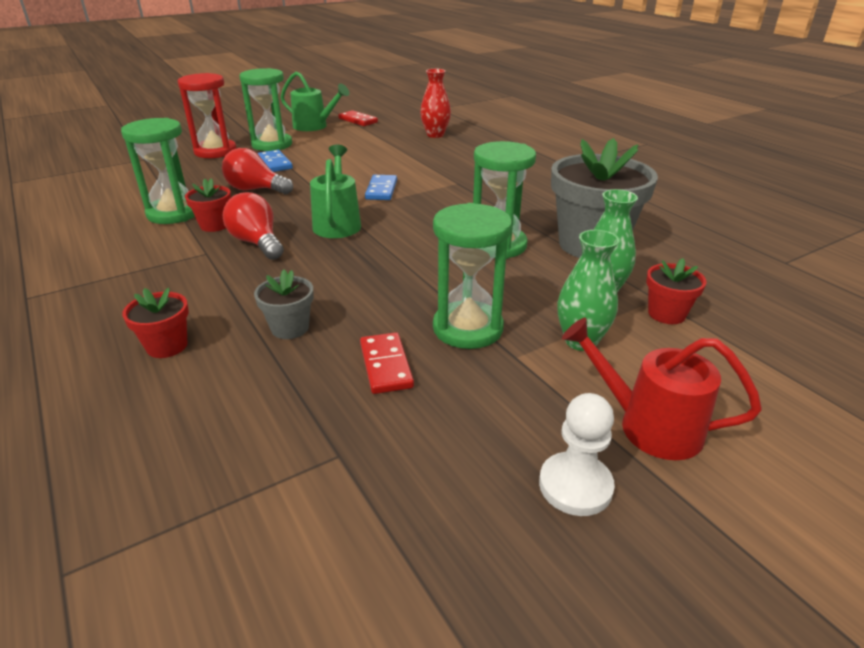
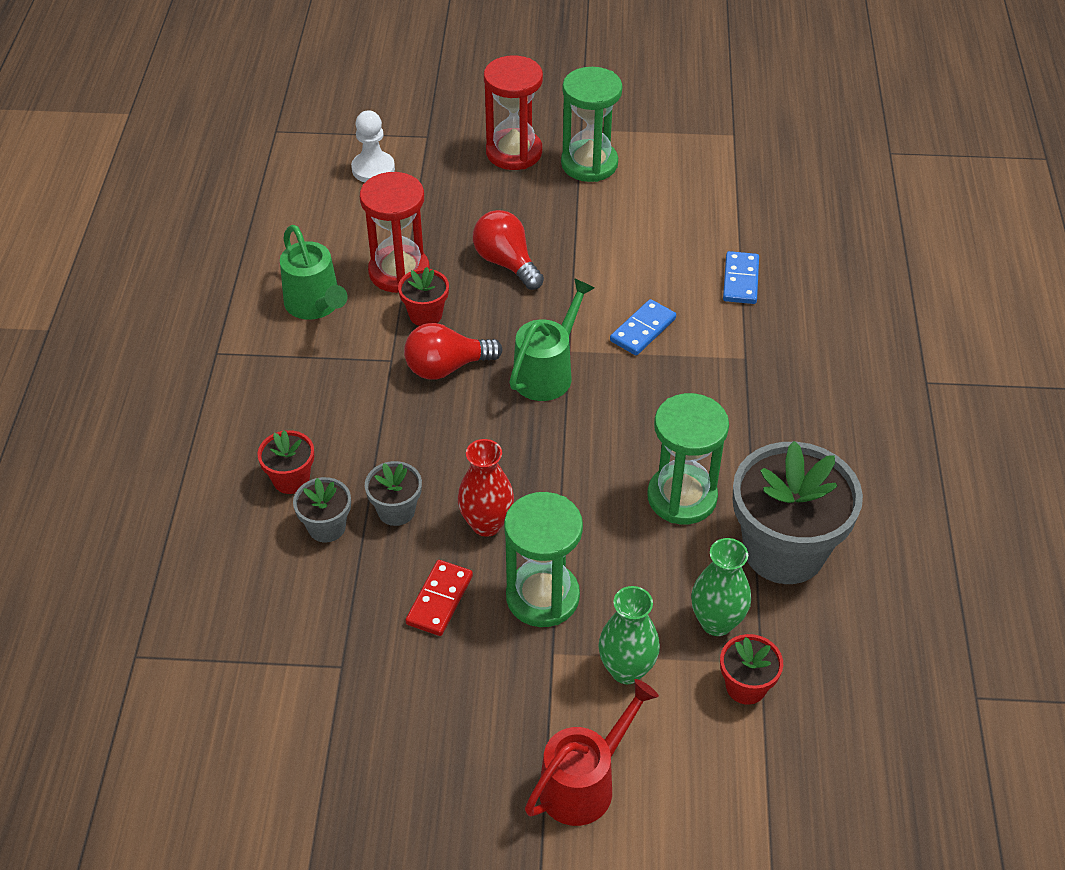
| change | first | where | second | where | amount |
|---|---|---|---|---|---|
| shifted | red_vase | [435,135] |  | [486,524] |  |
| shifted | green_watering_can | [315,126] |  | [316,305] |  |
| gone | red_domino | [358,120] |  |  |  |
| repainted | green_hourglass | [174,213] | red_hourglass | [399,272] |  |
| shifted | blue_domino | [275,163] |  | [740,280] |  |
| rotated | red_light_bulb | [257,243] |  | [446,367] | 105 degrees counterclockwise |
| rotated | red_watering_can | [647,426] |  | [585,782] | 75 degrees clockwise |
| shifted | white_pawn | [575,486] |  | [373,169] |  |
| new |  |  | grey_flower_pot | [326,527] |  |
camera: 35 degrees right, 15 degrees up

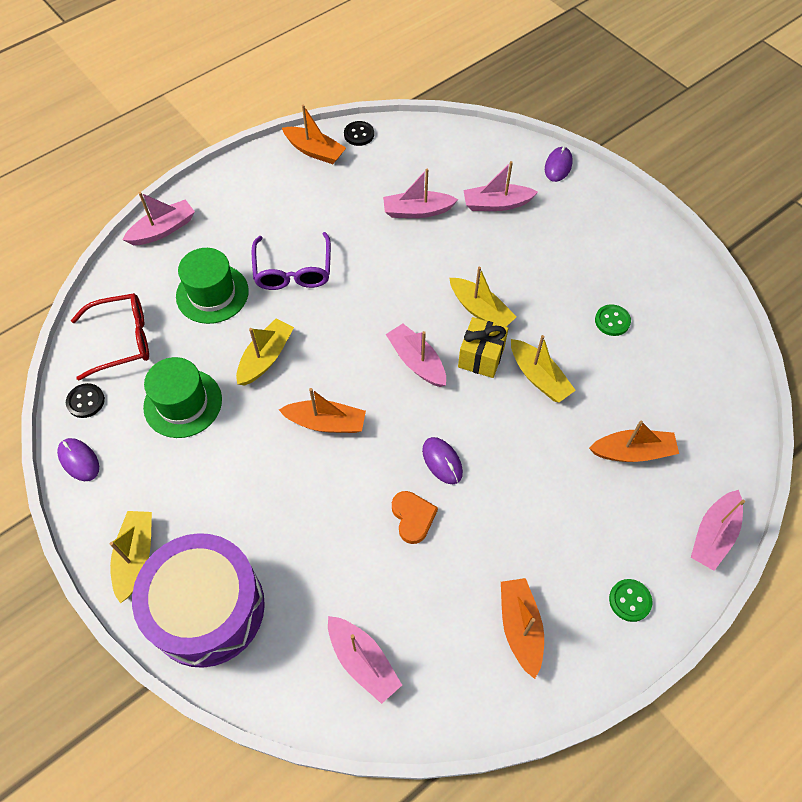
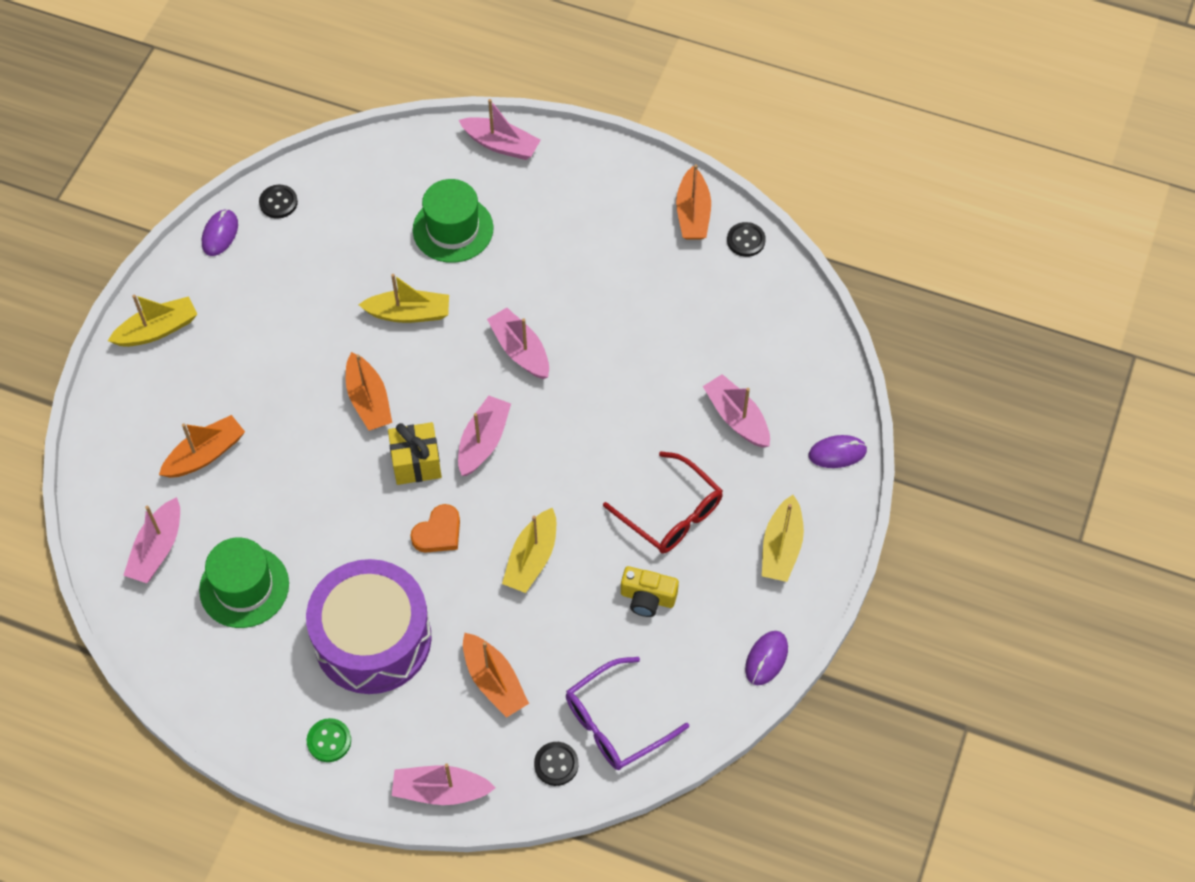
| change | first | where | second | where | amount |
|---|---|---|---|---|---|
| shifted | pink_boat | [417,211] |  | [520,350] |  |
| shifted | purple_glasses | [293,271] |  | [615,723] |  |
| shifted | yellow_boat | [480,310] |  | [781,547] |  |
| shifted | red_glasses | [122,340] |  | [671,513] |  |
| swapped | green_button | [612,321] | yellow_camera | [647,598] |  |
| shifted | yellow_gift | [481,357] |  | [416,463] |  |
| shifted | green_hat | [183,403] |  | [244,587] |  |
| shifted | purple_mouse | [442,461] |  | [766,659] |  |
| shifted | orange_heart | [413,517] |  | [438,532] |  |
| shifted | purple_drum | [207,608] |  | [372,638] |  |
| shifted | orange_boat | [520,627] |  | [205,454] |  |
| new |  |  | black_button | [556,764] |  |
camera: 60 degrees right, 0 degrees up

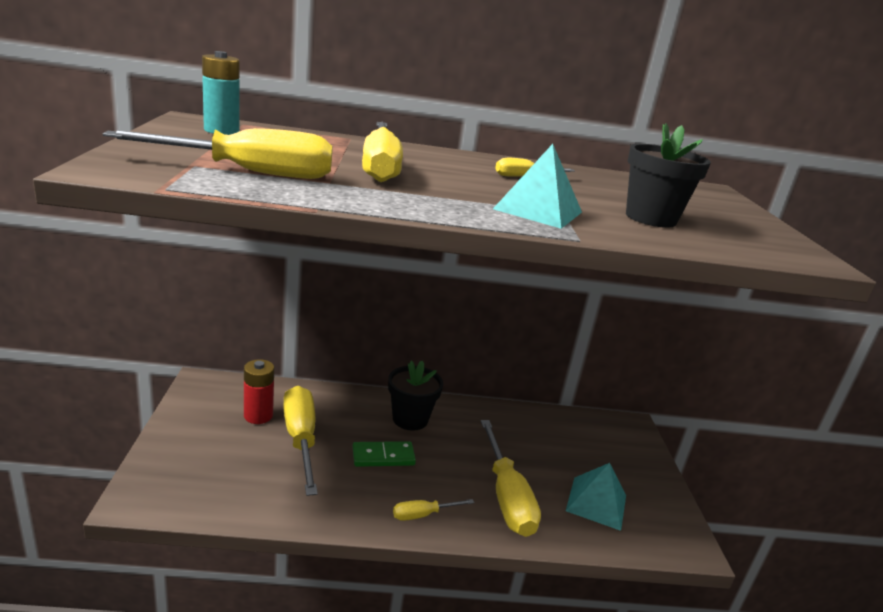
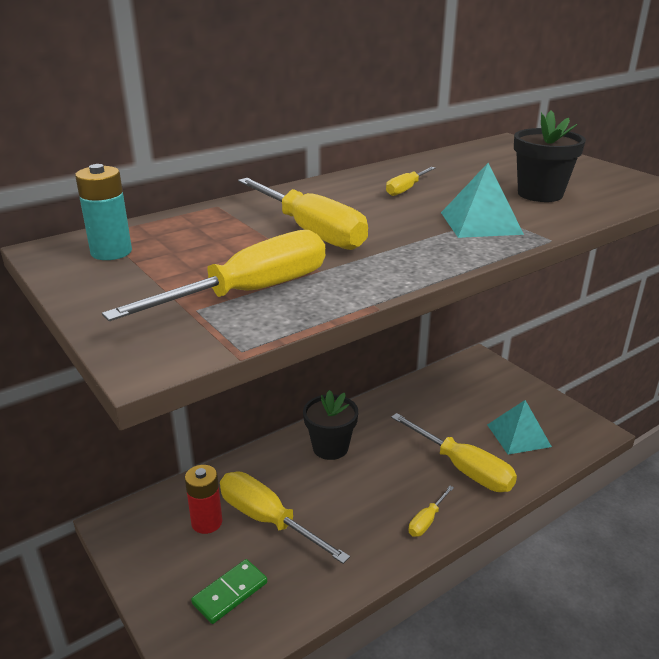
| change | first | where | second | where | amount |
|---|---|---|---|---|---|
| shifted | green_domino | [383,456] |  | [230,593] |  |
camera: 30 degrees left, 5 degrees up

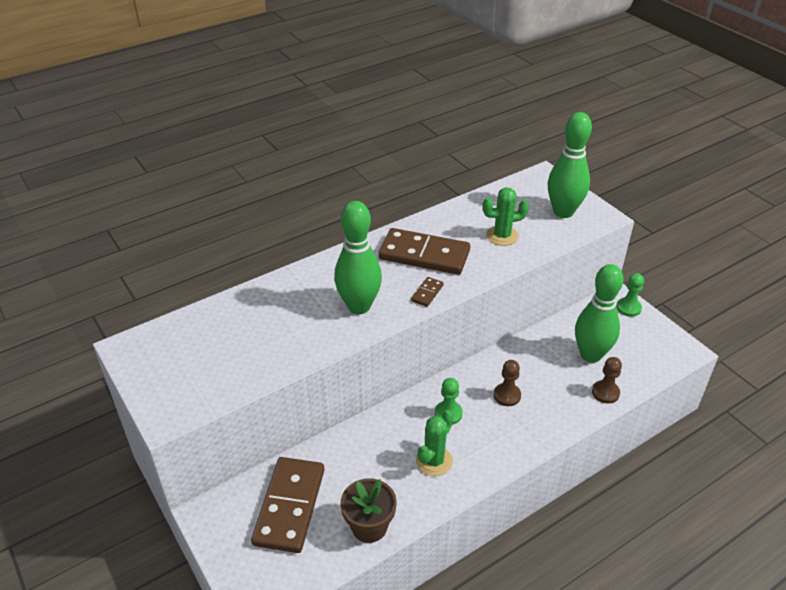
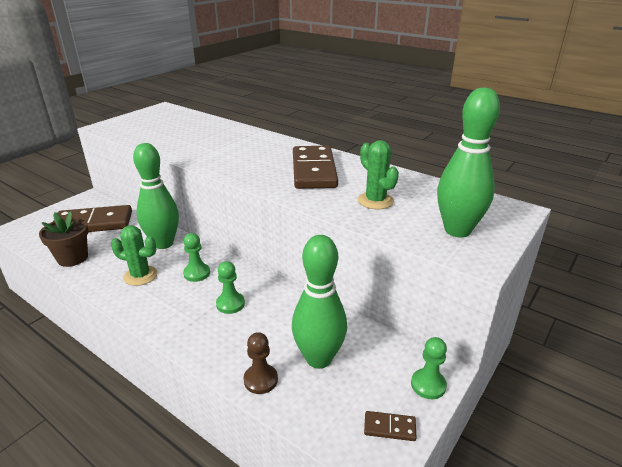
| change | first | where | second | where | amount |
|---|---|---|---|---|---|
| shifted | green_bowling_pin | [359,306] |  | [163,243] |  |
| shifted | brown_domino | [427,293] |  | [389,427] |  |
| repainted | brown_pawn | [507,395] | green_pawn | [230,304] |  |
camera: 70 degrees right, 10 degrees down

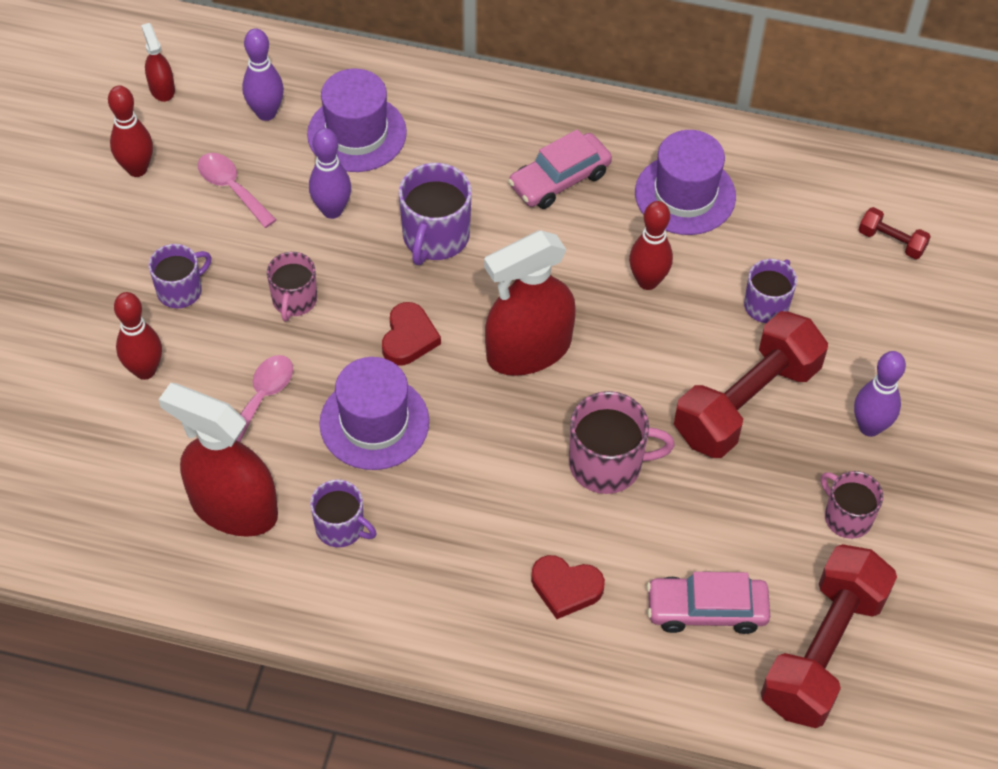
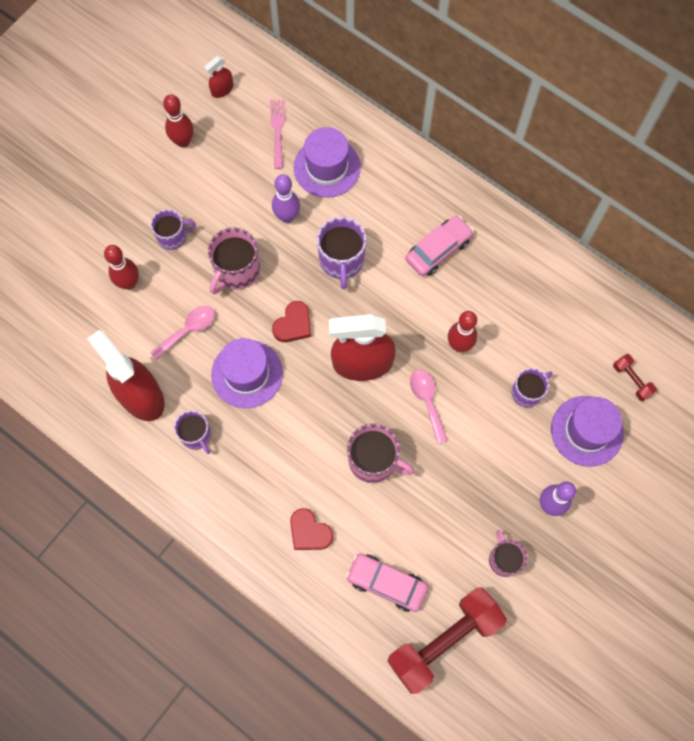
| change | first | where | second | where | amount |
|---|---|---|---|---|---|
| rotated | red_spray_bottle | [162,88] |  | [222,89] | 135 degrees counterclockwise |
| swapped | purple_bowling_pin | [266,113] | pink_fork | [278,131] |  |
| rotated | pink_car | [559,179] |  | [438,250] | 150 degrees clockwise |
| shifted | purple_hat | [685,194] |  | [587,431] |  |
| shifted | pink_spoon | [232,188] |  | [427,401] |  |
| rotated | purple_mug | [435,237] |  | [341,260] | 45 degrees counterclockwise |
| scaled | pink_mug | [294,300] |  | [236,270] | x1.52 |
| gone | red_dumbbell | [746,402] |  |  |  |
camera: 25 degrees right, 15 degrees up

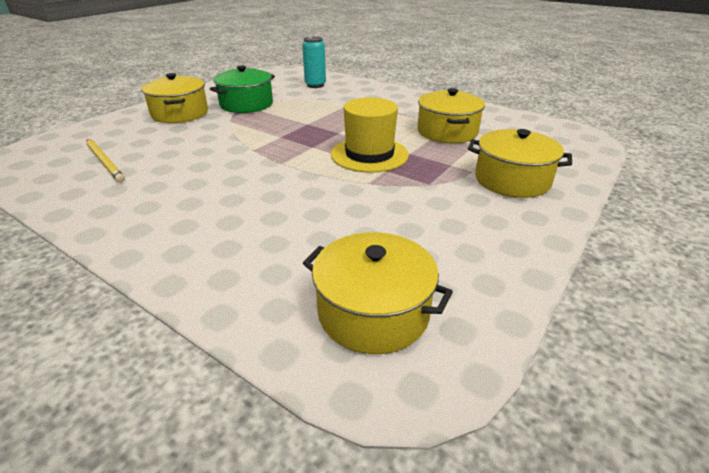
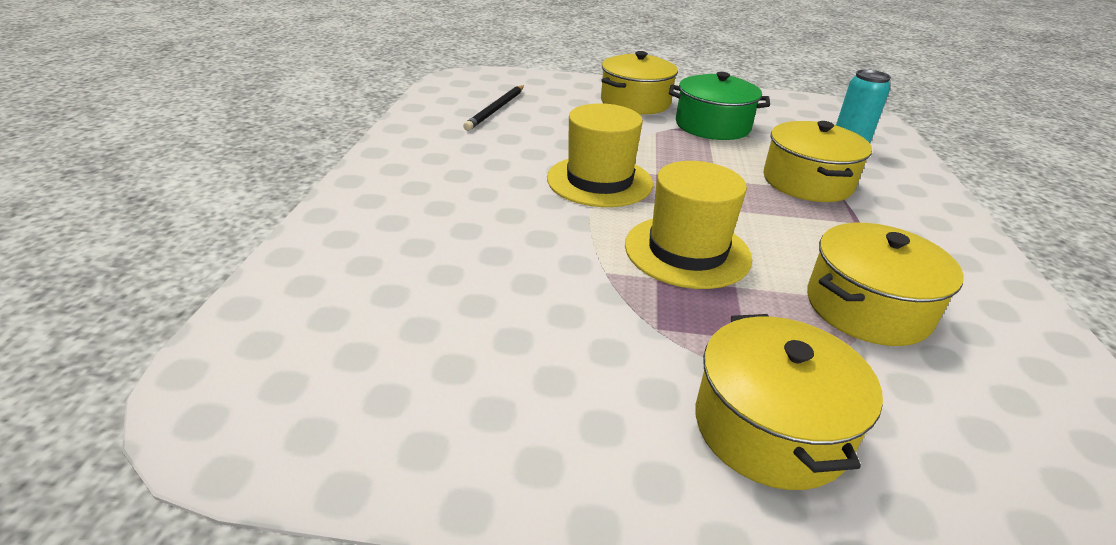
| change | first | where | second | where | amount |
|---|---|---|---|---|---|
| repainted | yellow_pencil | [105,162] | black_pencil | [496,110] |  |
| shifted | yellow_pot | [373,312] |  | [807,182] |  |
| new |  |  | yellow_hat | [599,181] |  |
camera: 60 degrees right, 0 degrees up

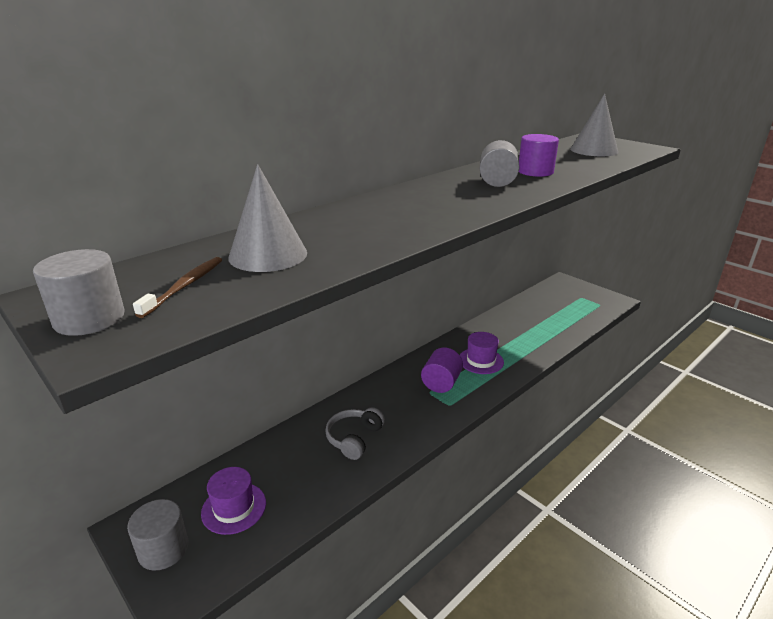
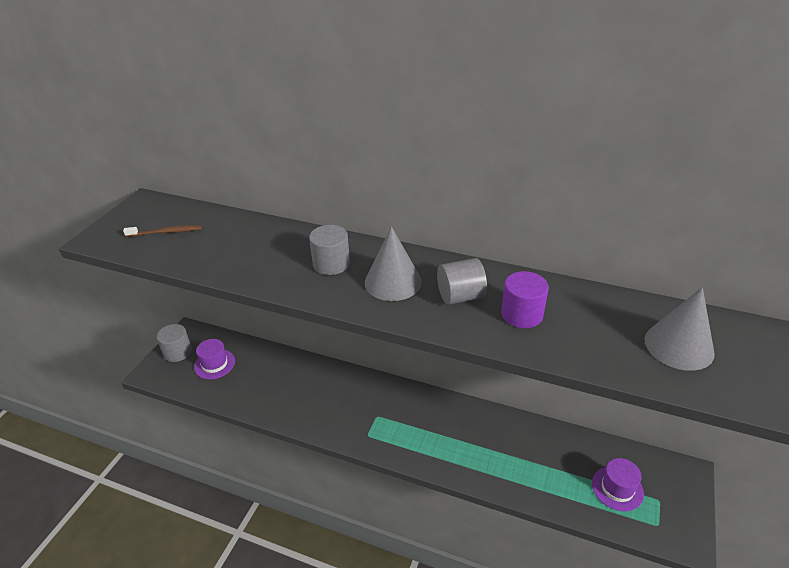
| change | first | where | second | where | amount |
|---|---|---|---|---|---|
| shifted | grey_cone | [268,255] |  | [393,282] |  |
| shifted | grey_cylinder | [89,319] |  | [331,264] |  |
| shifted | purple_hat | [481,361] |  | [617,488] |  |
| gone | purple_cylinder | [441,383] |  |  |  |
| gone | grey_headphones | [354,438] |  |  |  |
camera: 65 degrees right, 10 degrees up

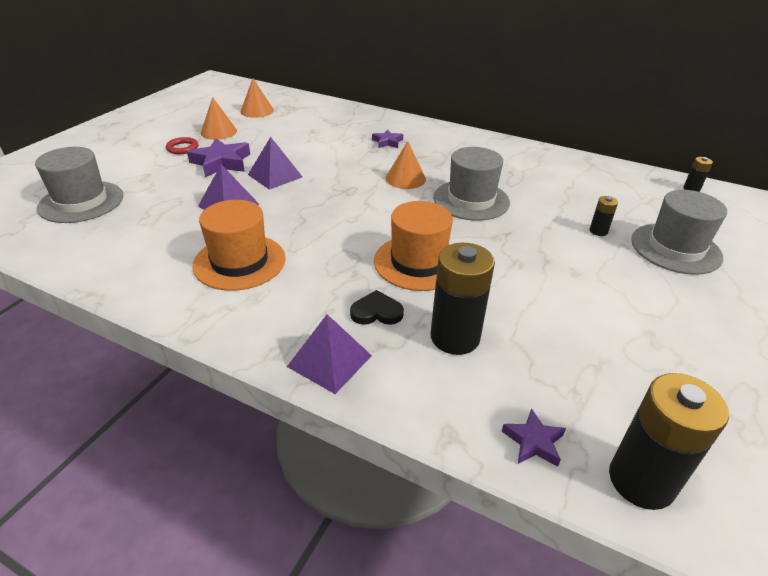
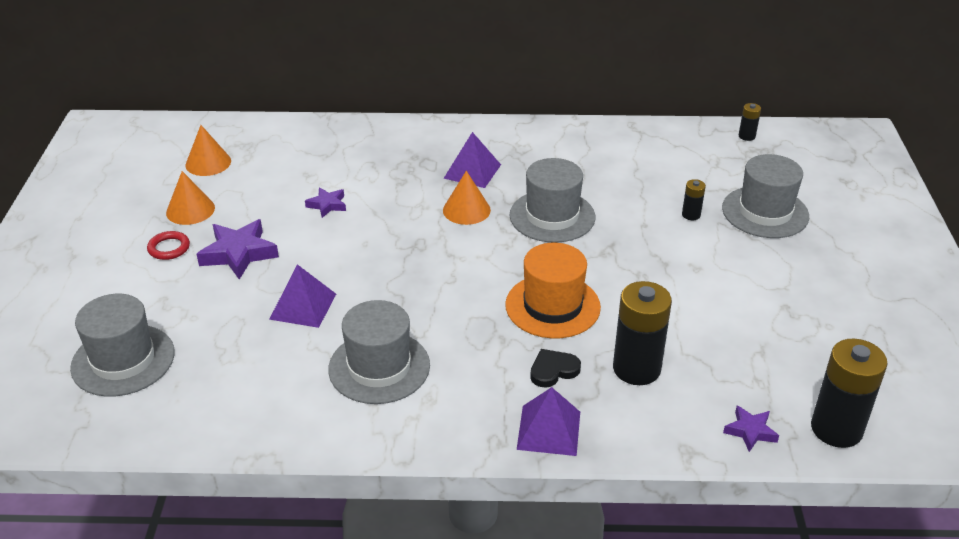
| change | first | where | second | where | amount |
|---|---|---|---|---|---|
| shifted | purple_star | [387,142] |  | [327,205] |  |
| shifted | purple_pyramid | [275,175] |  | [472,171] |  |
| repainted | orange_hat | [239,262] | grey_hat | [379,367] |  |
camera: 25 degrees left, 0 degrees up

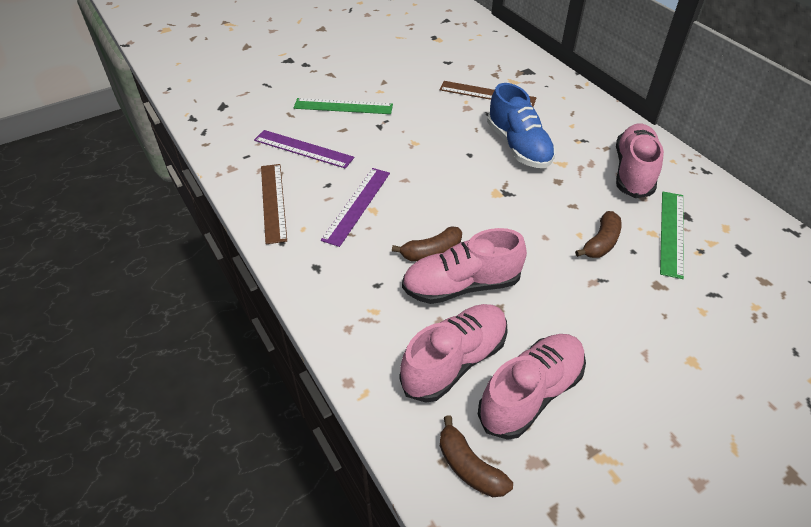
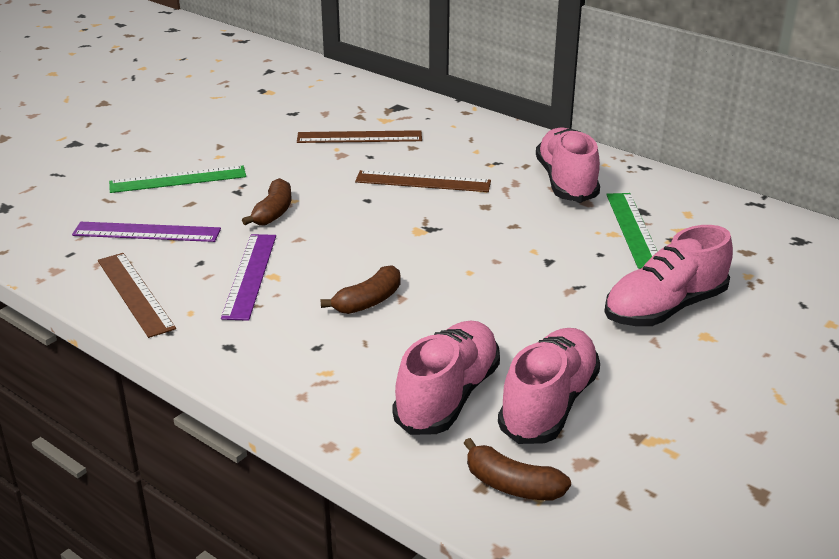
| change | first | where | second | where | amount |
|---|---|---|---|---|---|
| swapped | blue_shoe | [518,146] | brown_ruler | [423,181] |  |
| shifted | brown_banana | [601,242] |  | [273,212] |  |
| shifted | pink_shoe | [461,285] |  | [664,308] |  |
camera: 20 degrees left, 15 degrees down

